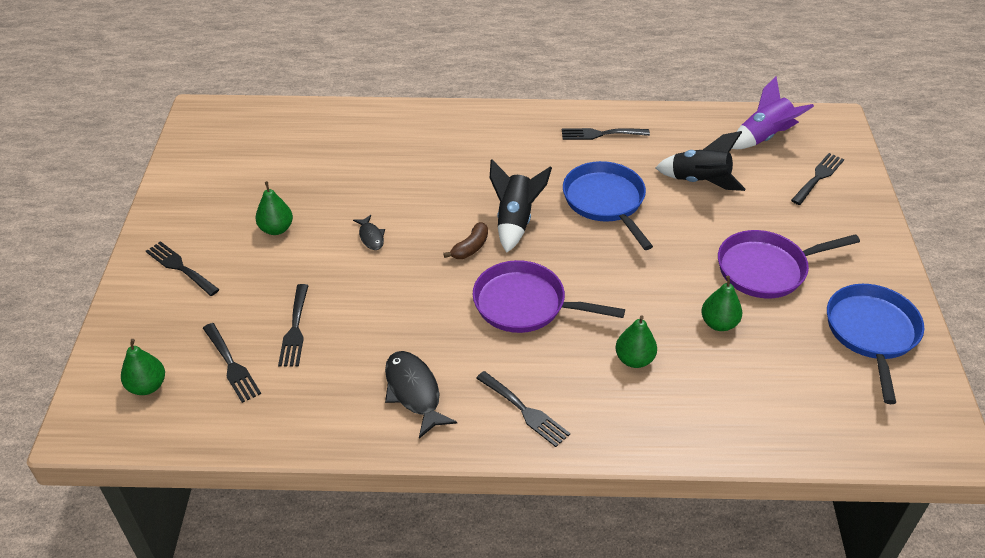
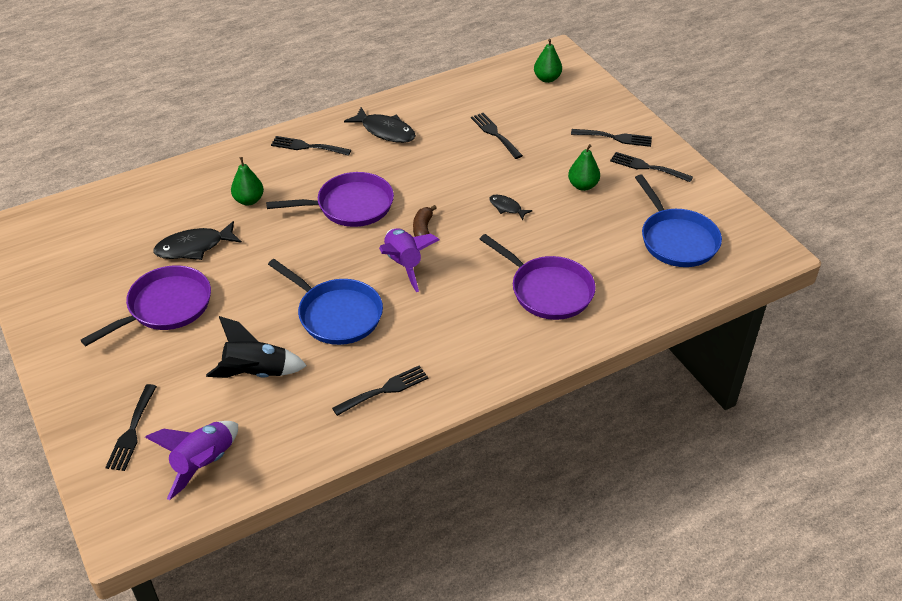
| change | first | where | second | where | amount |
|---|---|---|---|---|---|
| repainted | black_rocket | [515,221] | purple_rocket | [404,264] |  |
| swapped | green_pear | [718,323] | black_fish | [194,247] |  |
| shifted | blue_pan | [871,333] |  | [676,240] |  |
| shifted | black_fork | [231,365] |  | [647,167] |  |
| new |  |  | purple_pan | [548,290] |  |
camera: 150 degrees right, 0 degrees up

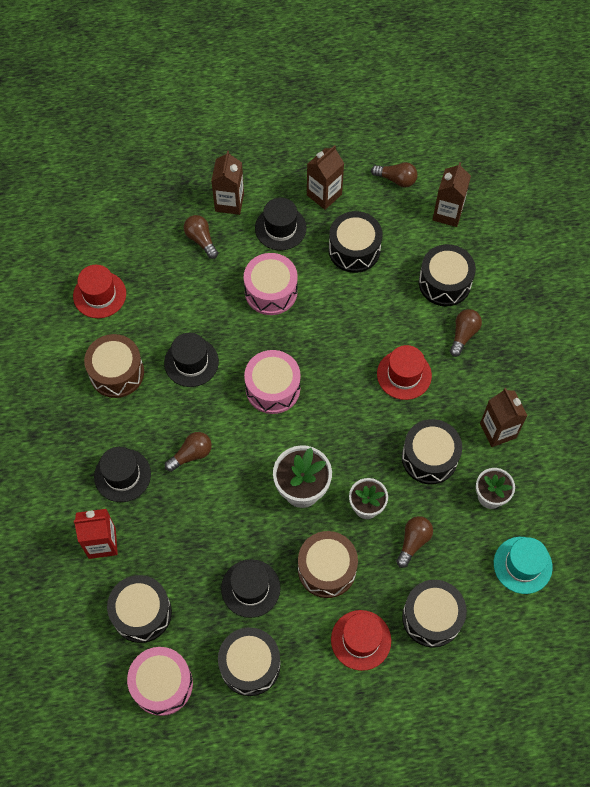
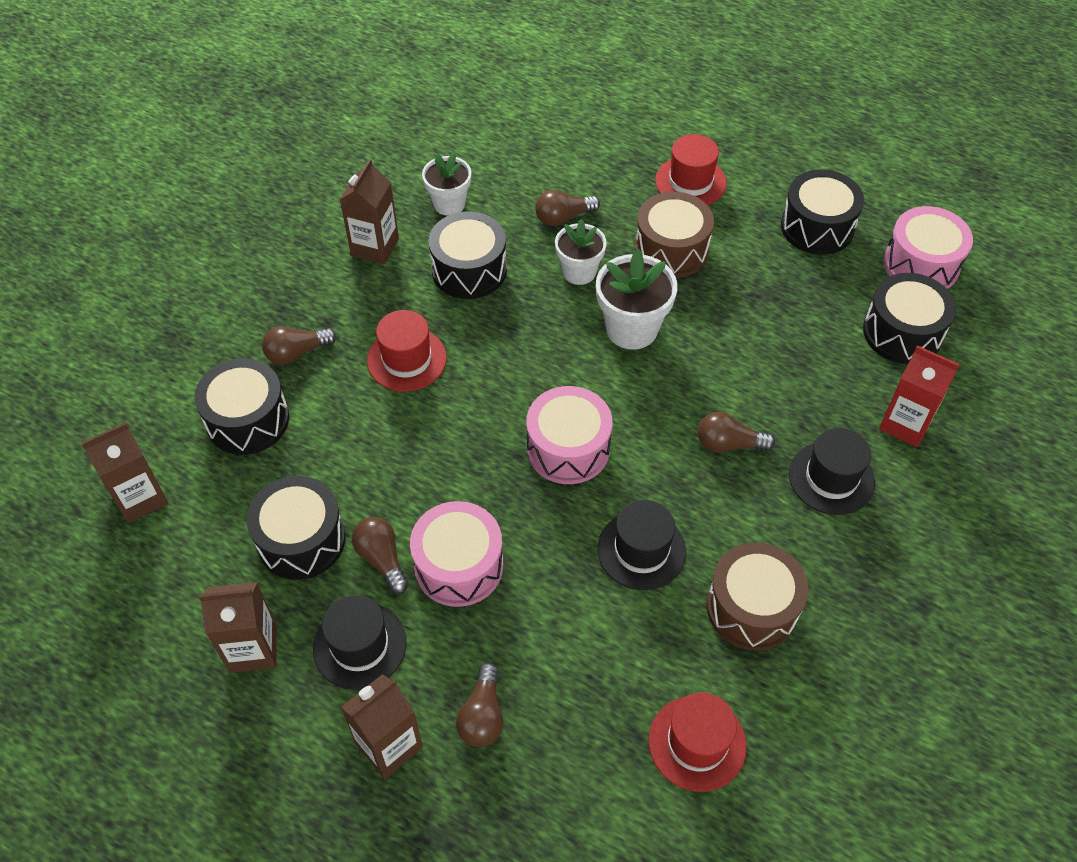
| change | first | where | second | where | amount |
|---|---|---|---|---|---|
| shifted | brown_light_bulb | [396,179] |  | [382,559] |  |
| gone | turquoise_hat | [522,565] |  |  |  |
| gone | black_hat | [250,588] |  |  |  |
| gone | black_drum | [432,617] |  |  |  |
camera: 140 degrees left, 10 degrees down

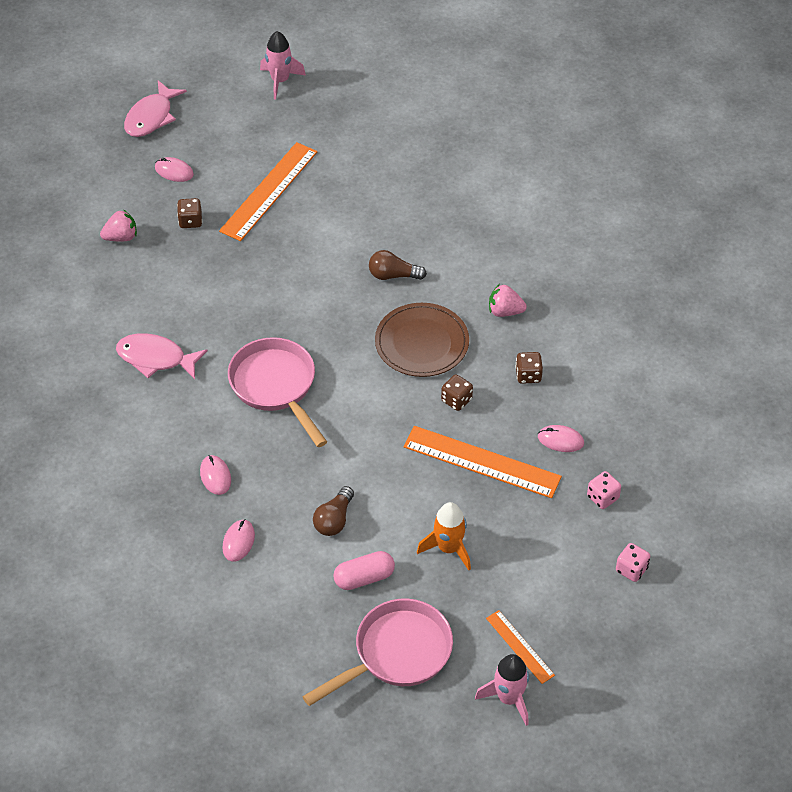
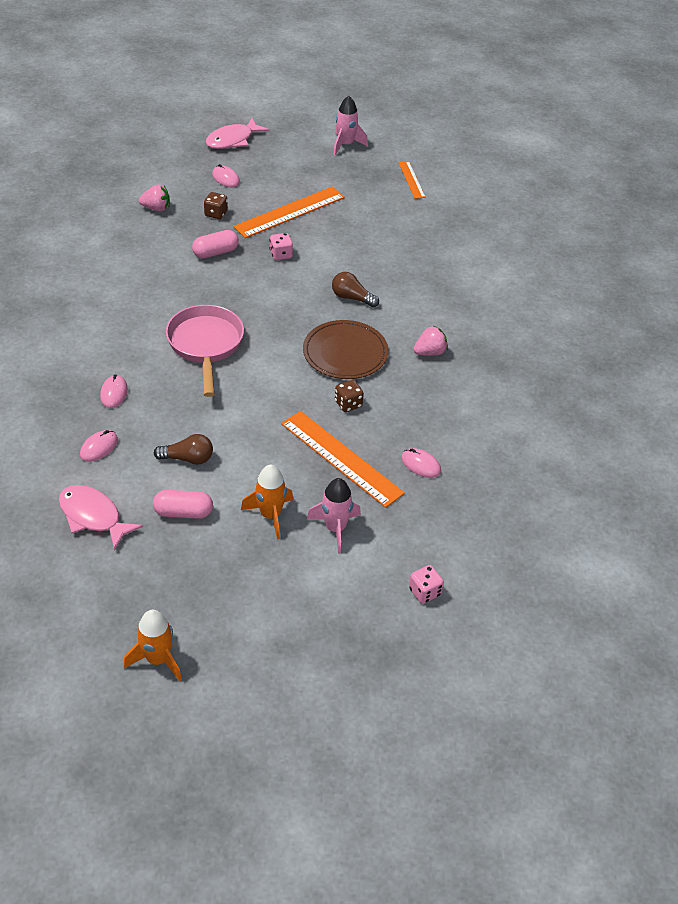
| change | first | where | second | where | amount |
|---|---|---|---|---|---|
| rotated | pink_strawberry | [505,311] |  | [430,352] | 120 degrees clockwise |
| shifted | pink_fish | [156,358] |  | [93,516] |  |
| gone | brown_dice | [528,375] |  |  |  |
| shifted | pink_dice | [602,497] |  | [281,255] |  |
| rotated | brown_light_bulb | [334,520] |  | [188,459] | 135 degrees counterclockwise |
| gone | pink_pan | [396,653] |  |  |  |
| shifted | orange_ruler | [520,646] |  | [411,180] |  |
| shifted | pink_rocket | [509,698] |  | [335,528] |  |
| new |  |  | pink_capsule | [215,252] |  |
| new |  |  | orange_rocket | [158,659] |  |
camera: 20 degrees right, 5 degrees down

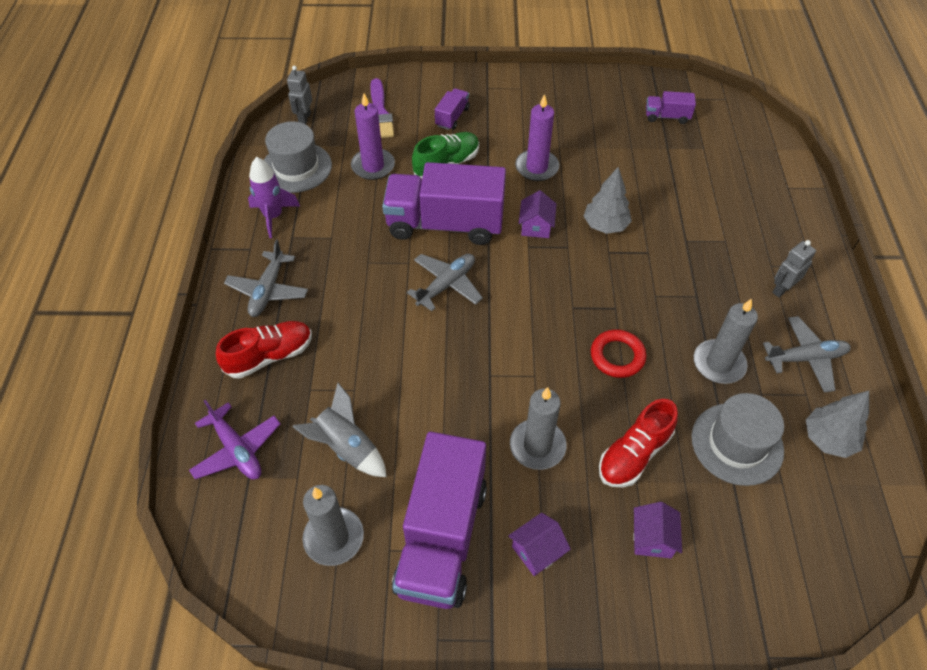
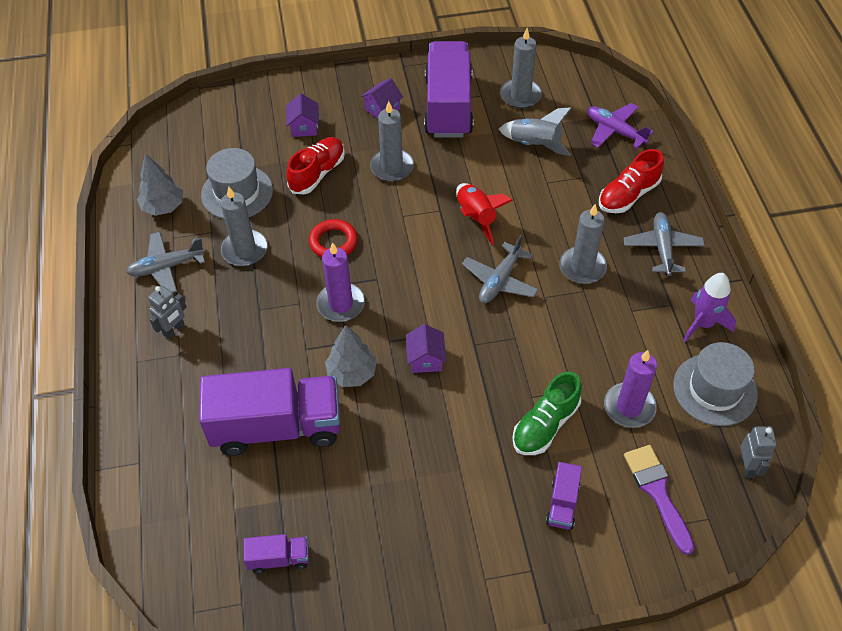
| change | first | where | second | where | amount |
|---|---|---|---|---|---|
| shifted | purple_candle | [536,167] |  | [341,304] |  |
| shifted | purple_truck | [445,224] |  | [277,427] |  |
| new |  |  | red_rocket | [476,217] |  |
| new |  |  | grey_candle | [582,267] |  |
camera: 170 degrees right, 0 degrees up

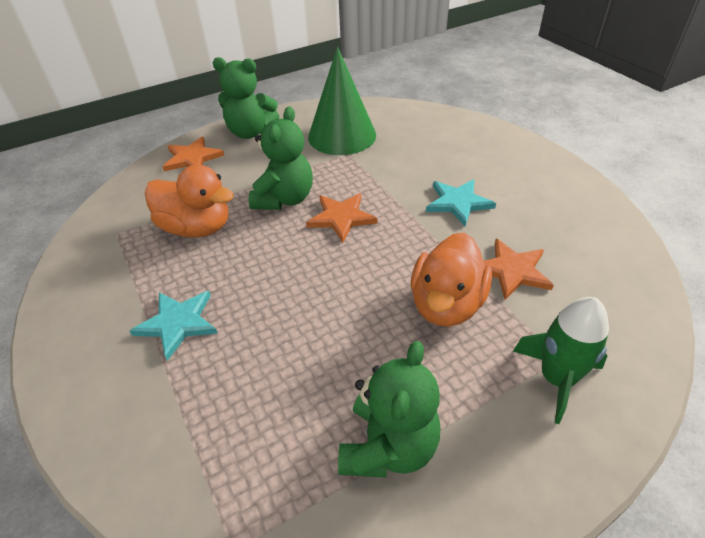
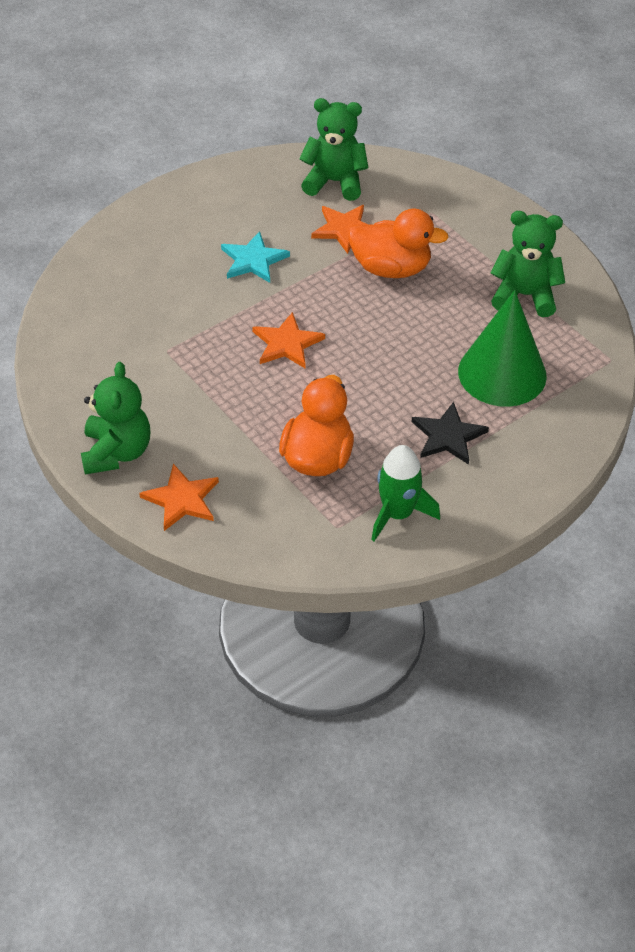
| change | first | where | second | where | amount |
|---|---|---|---|---|---|
| shifted | green_cone | [342,136] |  | [502,373] |  |
| shifted | green_teddy_bear | [284,199] |  | [334,182] |  |
| repainted | turquoise_star | [178,323] | black_star | [448,436] |  |
| shifted | green_rocket | [556,379] |  | [398,514] |  |
camera: 100 degrees left, 5 degrees up

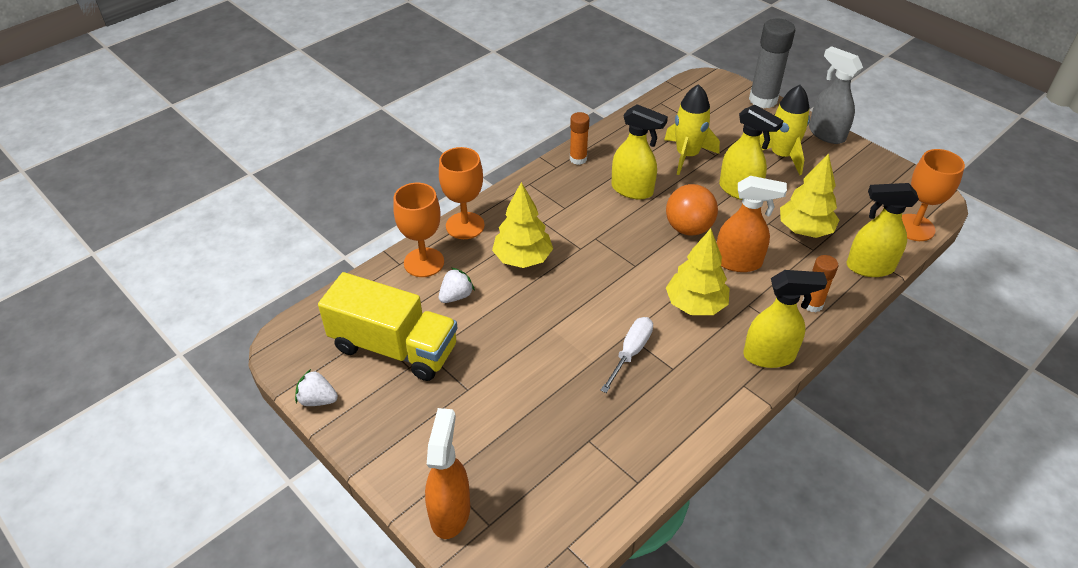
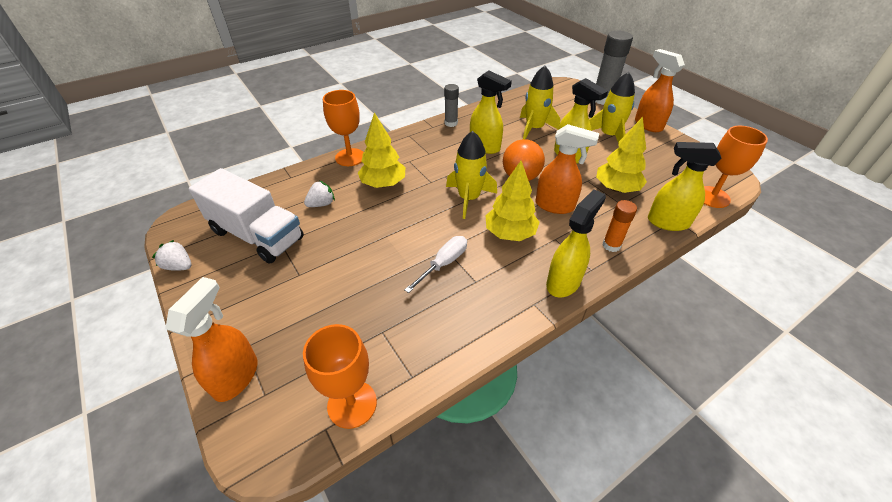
| change | first | where | second | where | amount |
|---|---|---|---|---|---|
| repainted | grey_spray_bottle | [826,134] | orange_spray_bottle | [648,125] |  |
| repainted | orange_glue_stick | [578,159] | grey_glue_stick | [451,123] |  |
| shifted | orange_goblet | [424,262] |  | [352,404] |  |
| rotated | yellow_spray_bottle | [769,356] |  | [563,282] | 60 degrees counterclockwise |
| repainted | yellow_truck | [394,347] | white_truck | [257,235] |  |
| new |  |  | yellow_rocket | [469,198] |  |
camera: 10 degrees right, 0 degrees up

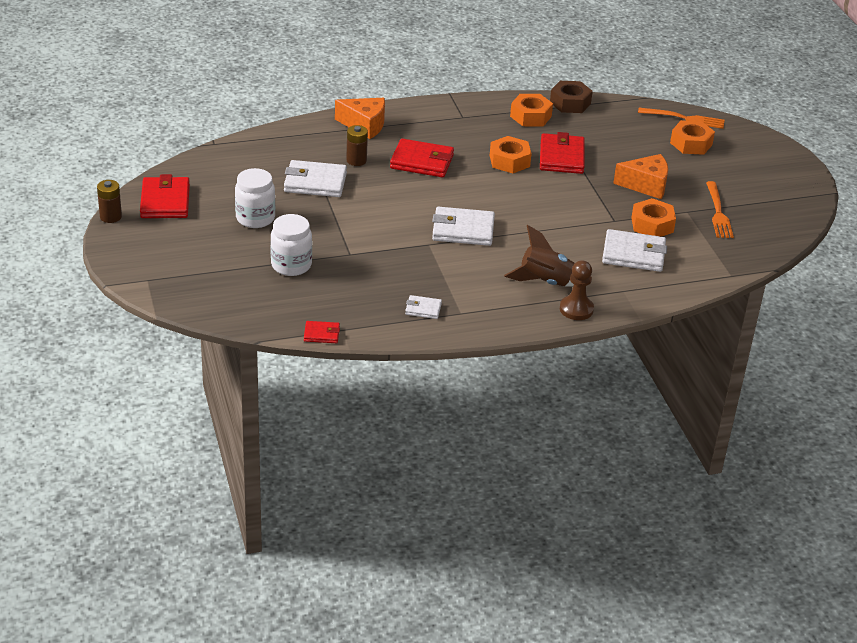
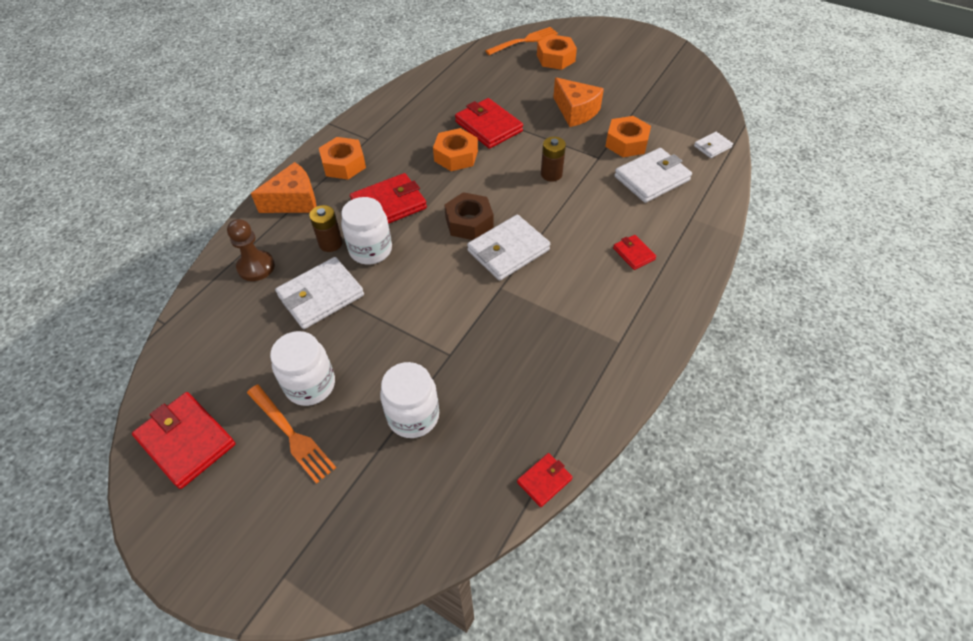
| change | first | where | second | where | amount |
|---|---|---|---|---|---|
| shifted | brown_nut | [570,103] |  | [469,222] |  |
| shifted | orange_nut | [530,116] |  | [344,164] |  |
| rotated | orange_cheese | [646,185] |  | [576,111] | 90 degrees clockwise |
| shifted | brown_battery | [110,217] |  | [551,174] |  |
| shifted | orange_fork | [718,212] |  | [291,434] |  |
| swapped | brown_rocket | [545,282] | red_wallet | [633,254] |  |
| shifted | brown_pawn | [576,309] |  | [256,267] |  |
| shifted | white_wallet | [423,309] |  | [712,147] |  |
| new |  |  | white_jar | [370,250] |  |
camera: 40 degrees left, 15 degrees up

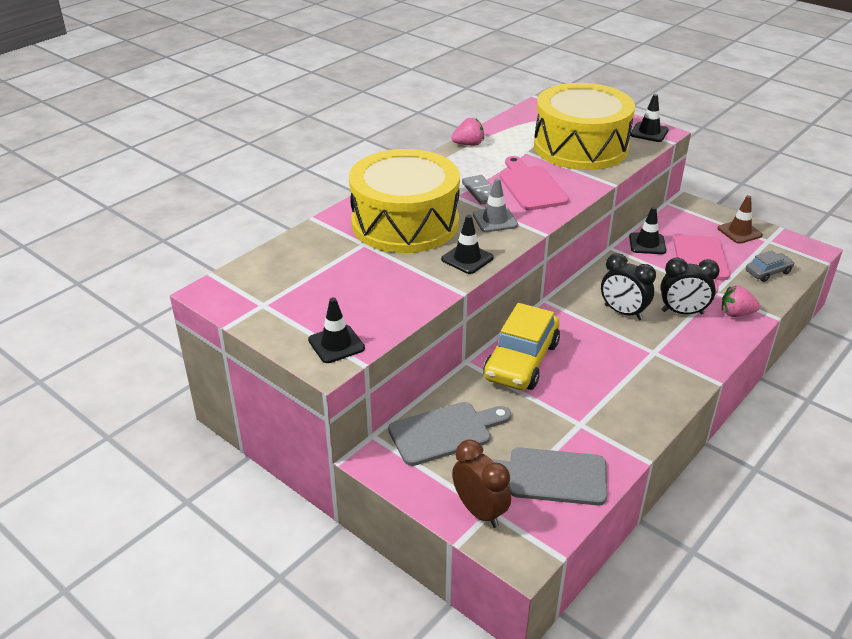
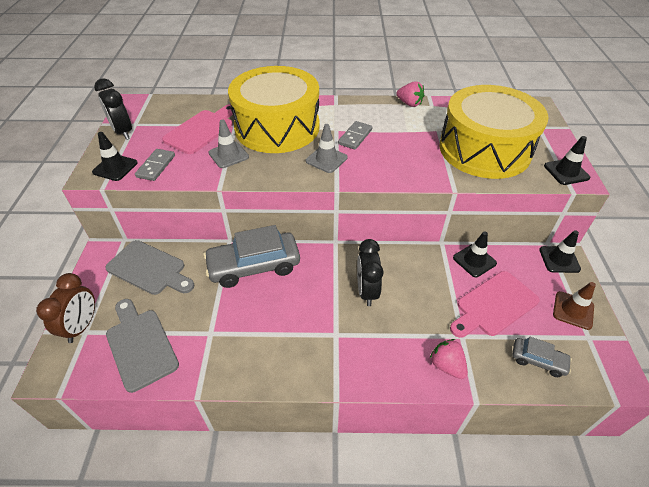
| change | first | where | second | where | amount |
|---|---|---|---|---|---|
| shifted | pink_cutting_board | [531,186] |  | [201,130] |  |
| shifted | black_traffic_cone | [467,258] |  | [559,259] |  |
| shifted | black_clock | [682,312] |  | [123,132] |  |
| repainted | yellow_car | [521,361] | grey_car | [254,266] |  |
| new |  |  | grey_traffic_cone | [228,155] |  |
| new |  |  | grey_domino | [156,166] |  |
camera: 50 degrees right, 10 degrees up

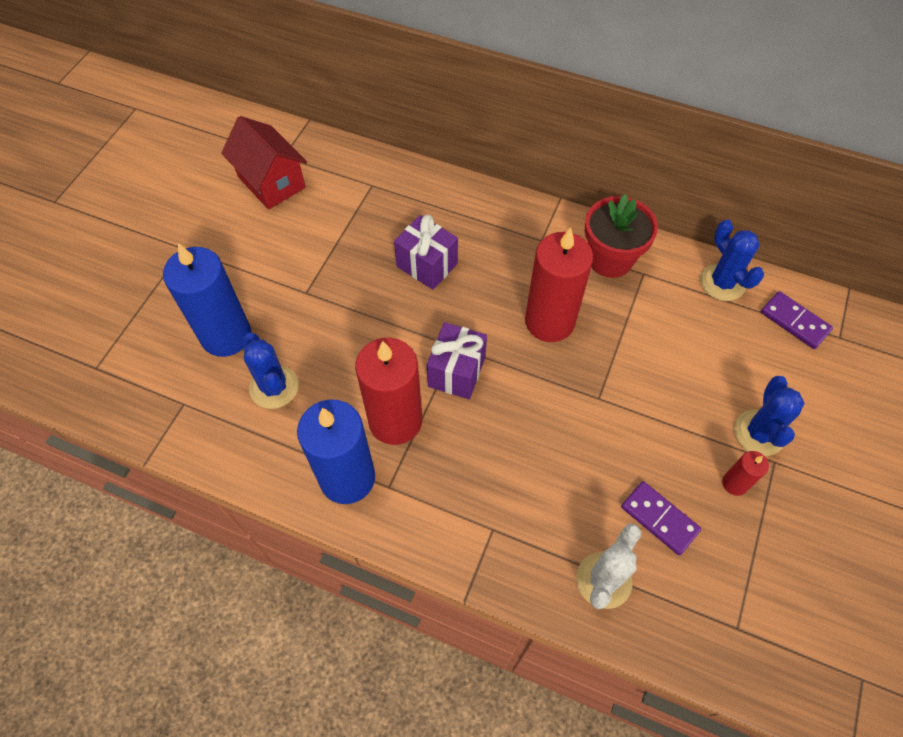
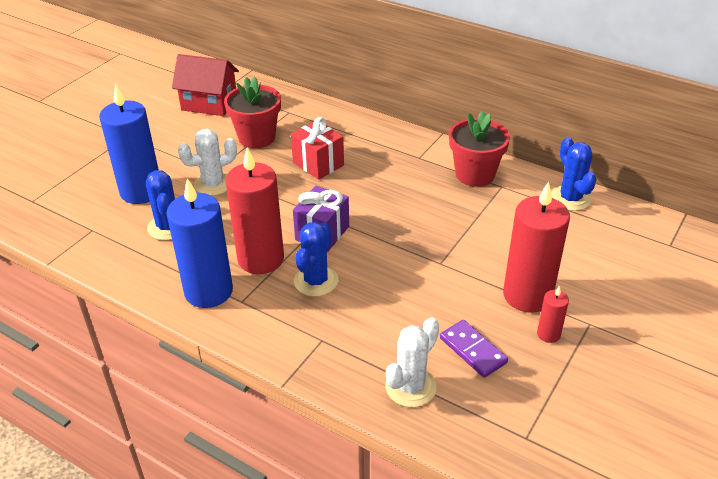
| change | first | where | second | where | amount |
|---|---|---|---|---|---|
| rotated | red_house | [271,182] |  | [209,103] | 45 degrees counterclockwise |
| repainted | purple_gift | [427,265] | red_gift | [318,164] |  |
| shifted | red_candle | [549,321] |  | [527,295] |  |
| gone | purple_domino | [794,322] |  |  |  |
| shifted | blue_cactus | [759,433] |  | [316,281] |  |
| new |  |  | red_flower_pot | [257,137] |  |
| new |  |  | white_cactus | [213,184] |  |
camera: 10 degrees right, 20 degrees down

